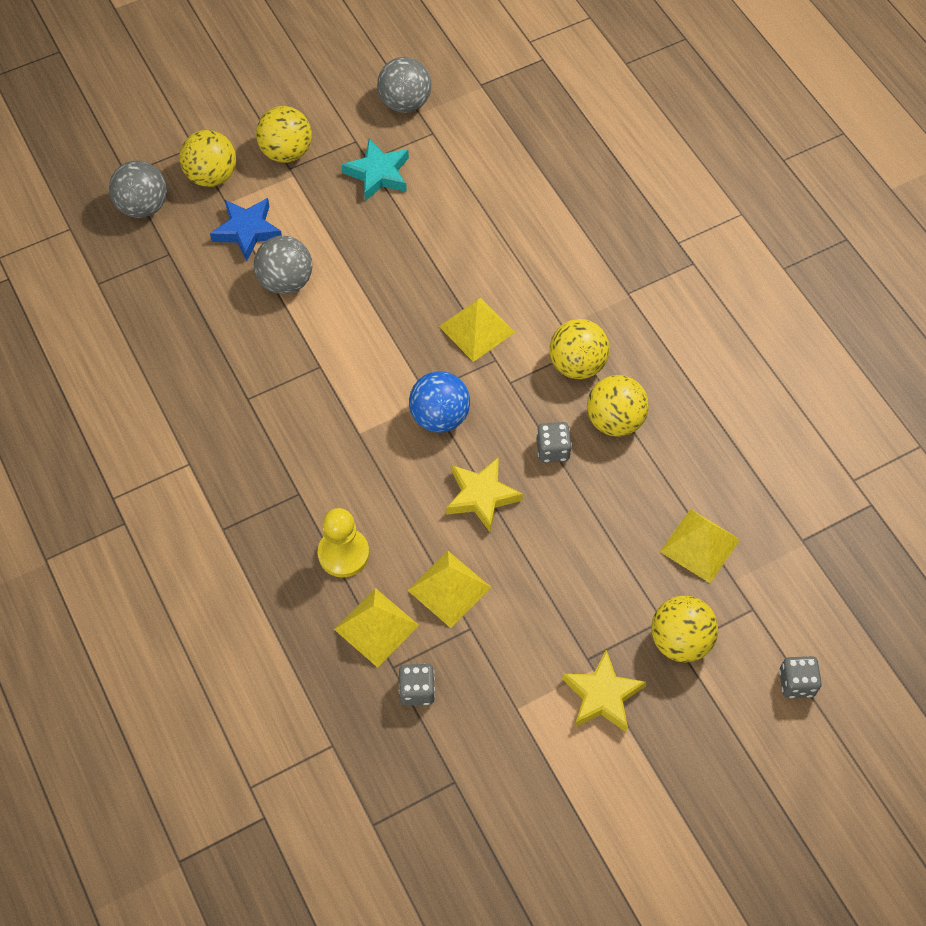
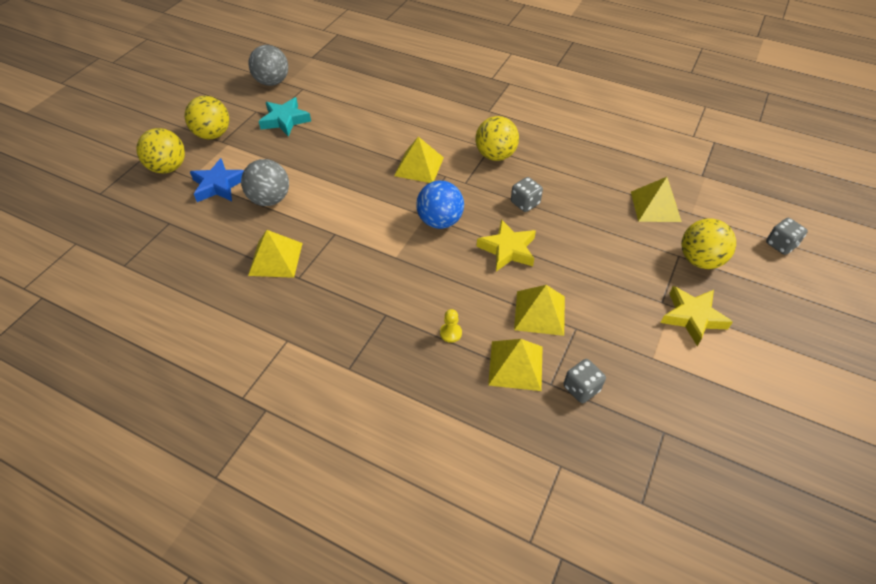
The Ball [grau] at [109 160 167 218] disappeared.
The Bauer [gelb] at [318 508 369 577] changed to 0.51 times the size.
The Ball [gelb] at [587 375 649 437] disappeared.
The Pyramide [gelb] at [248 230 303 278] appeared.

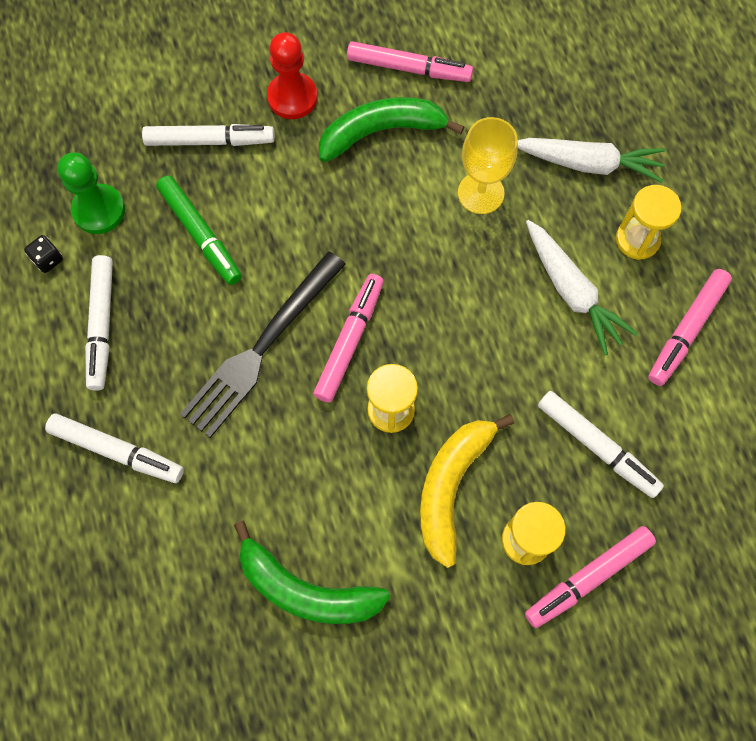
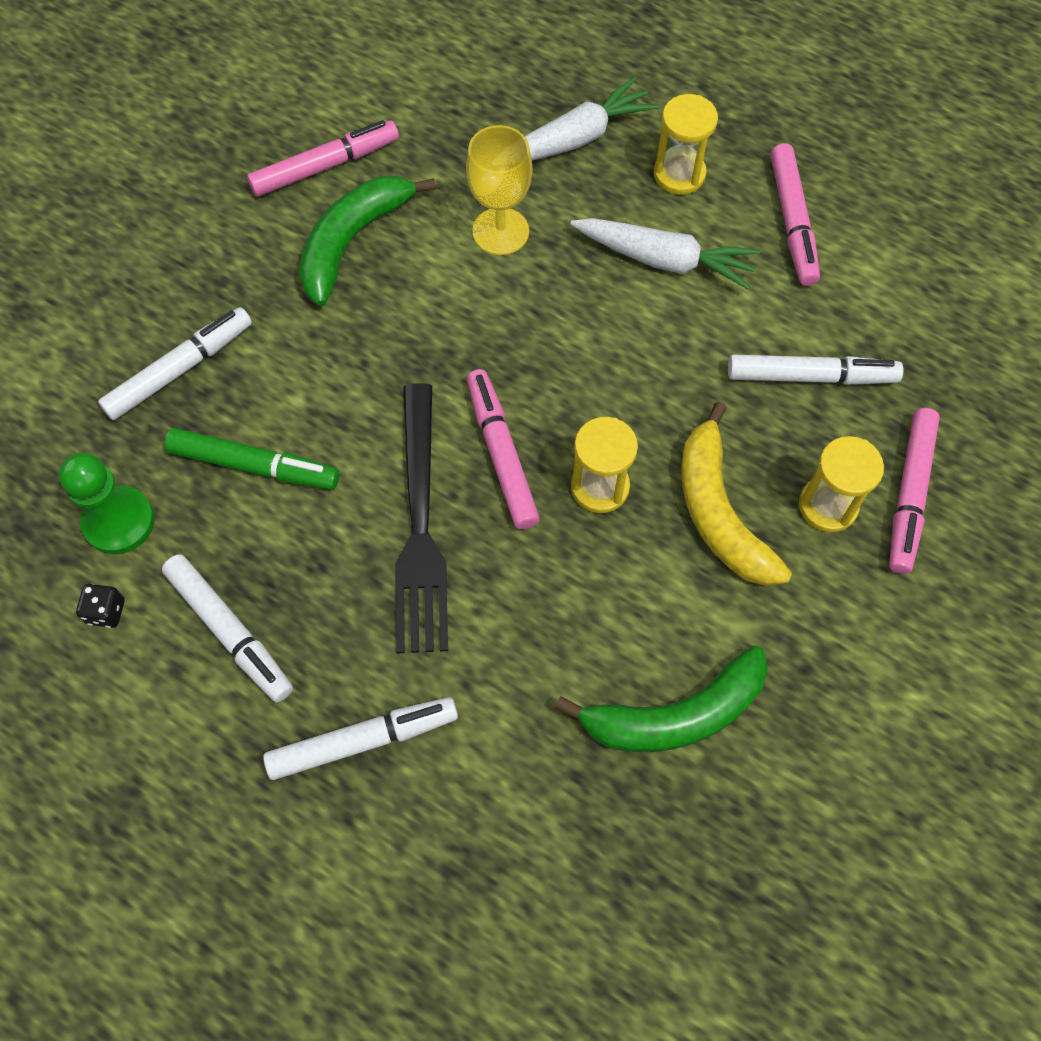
The Bauer [rot] at [267 32 318 119] disappeared.

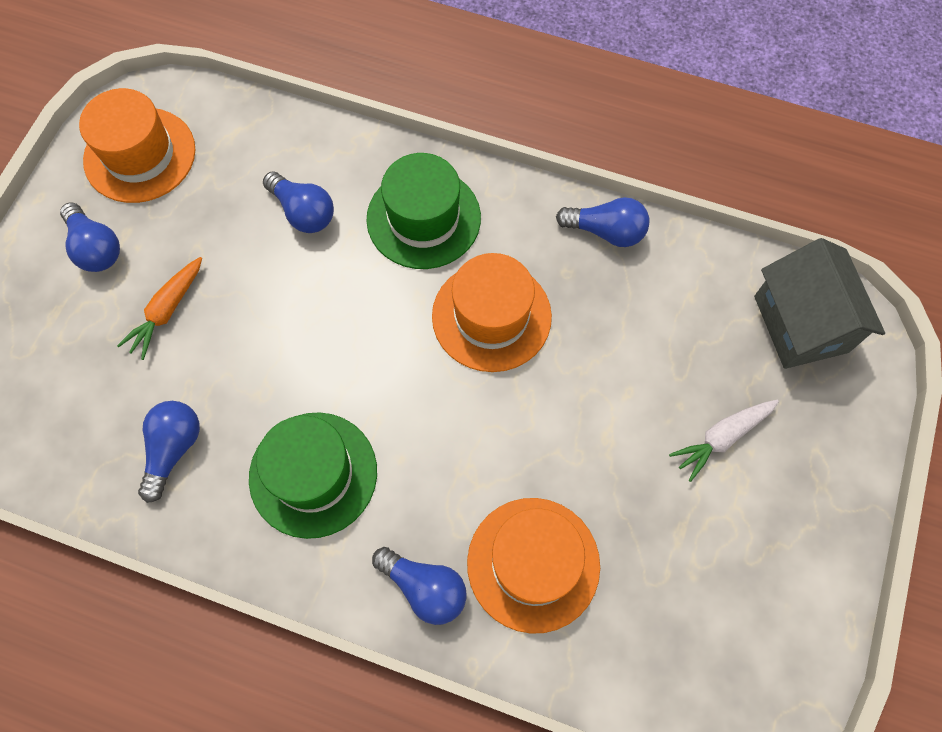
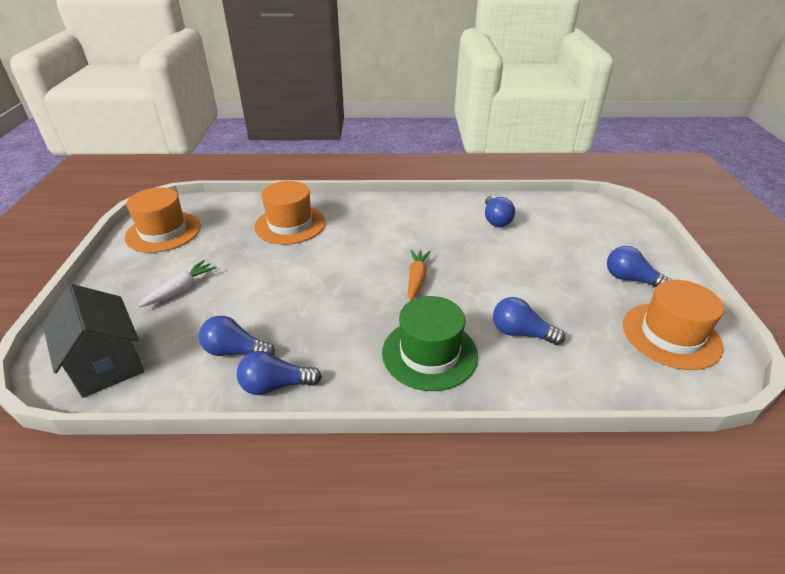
The Karotte [orange] moved from [117 257 202 360] to [408 249 431 301].
The Hut [grün] at [249 412 377 539] disappeared.
The Glühbirne [blau] moved from [372 547 467 625] to [199 316 275 356].
The Hut [orange] moved from [432 253 552 372] to [125 187 201 253].

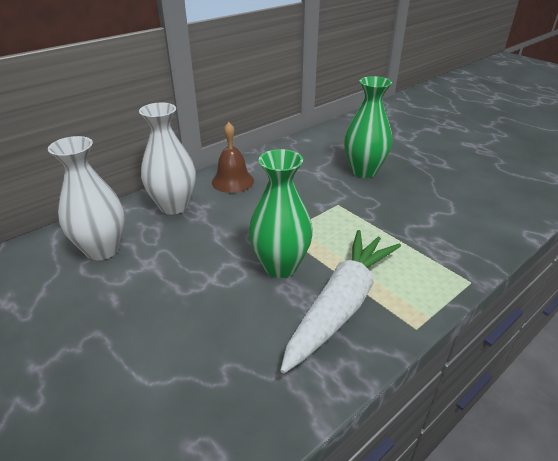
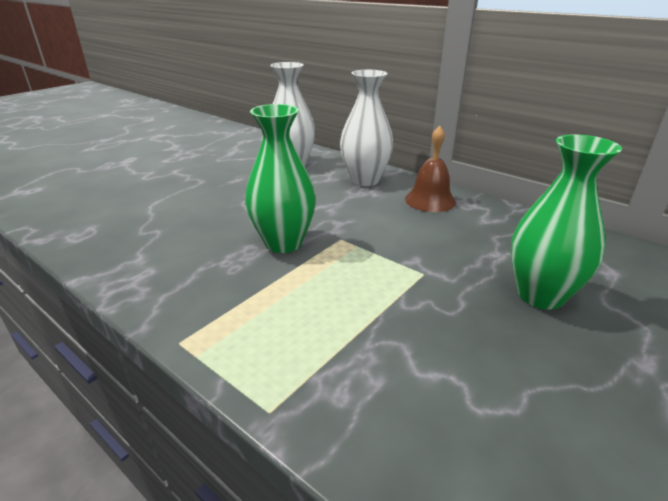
The Karotte [weiß] at [280 230 401 373] disappeared.

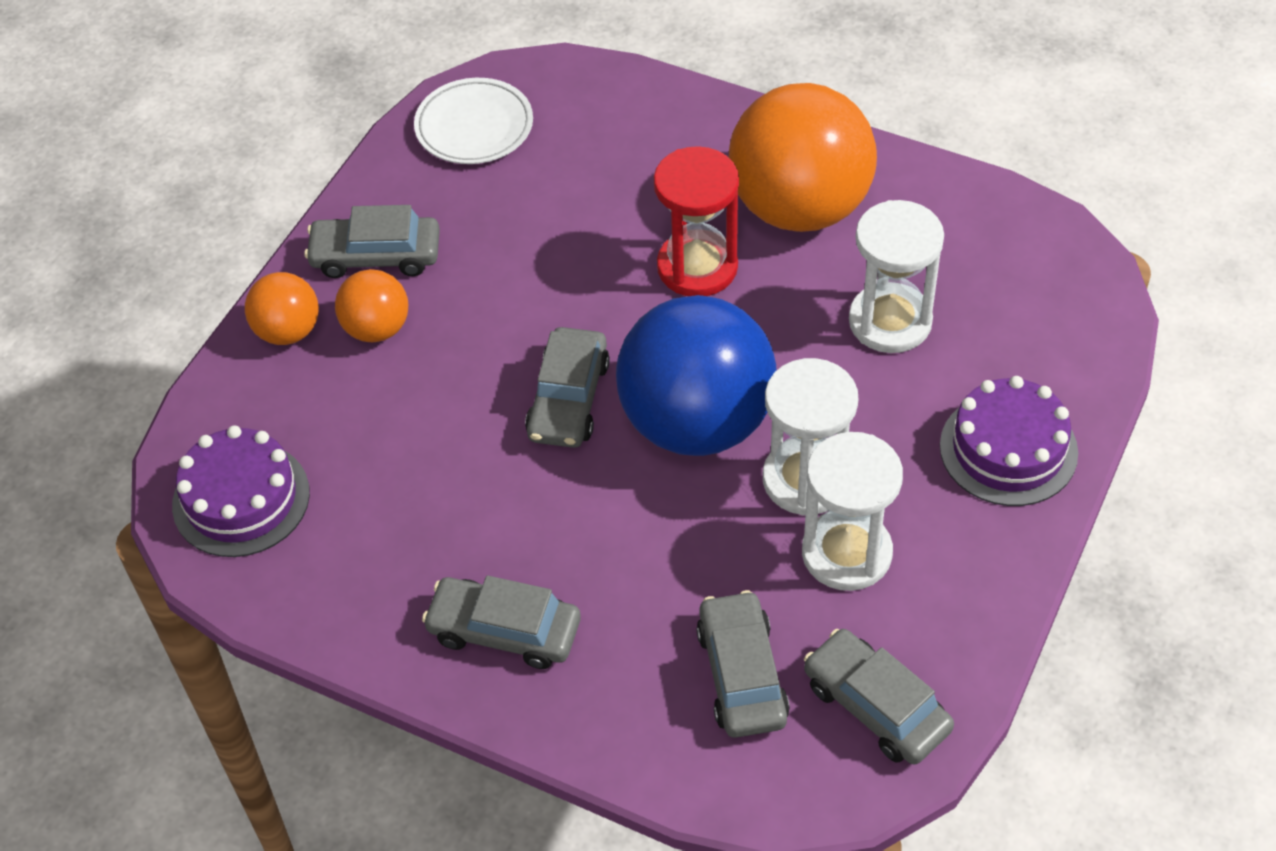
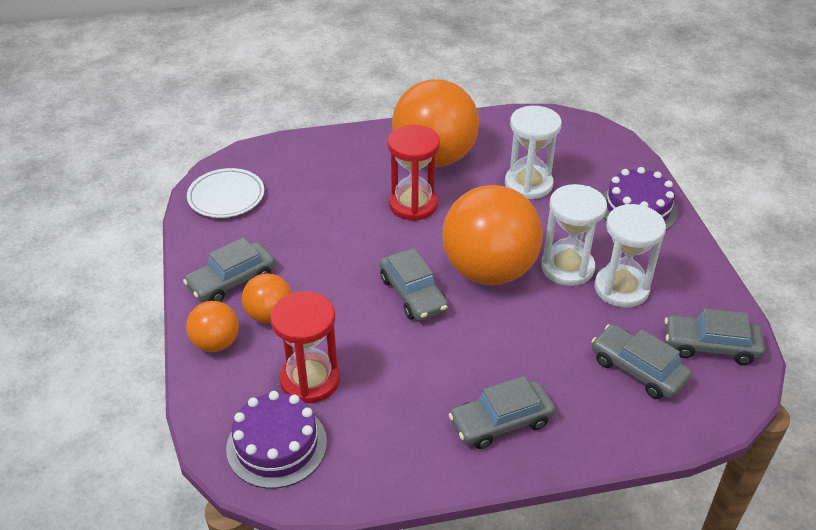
The Ball [blau] at [616 295 777 456] became the Ball [orange] at [442 185 543 285].
The Sanduhr [rot] at [270 291 340 403] appeared.

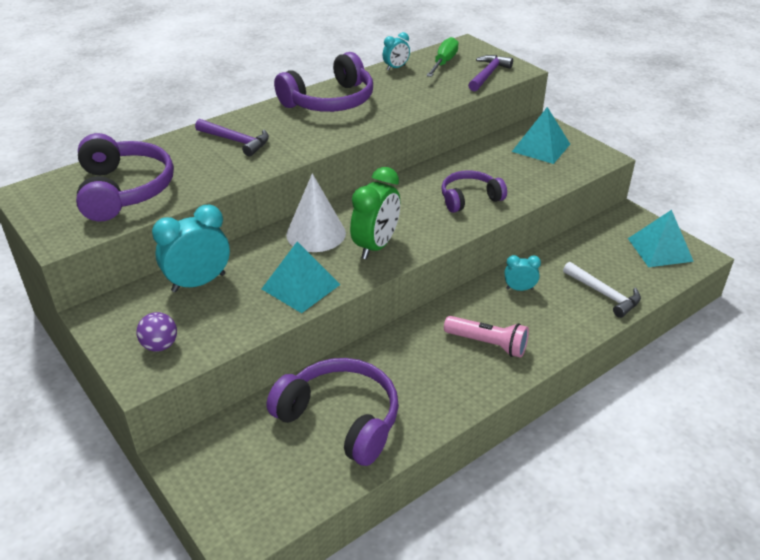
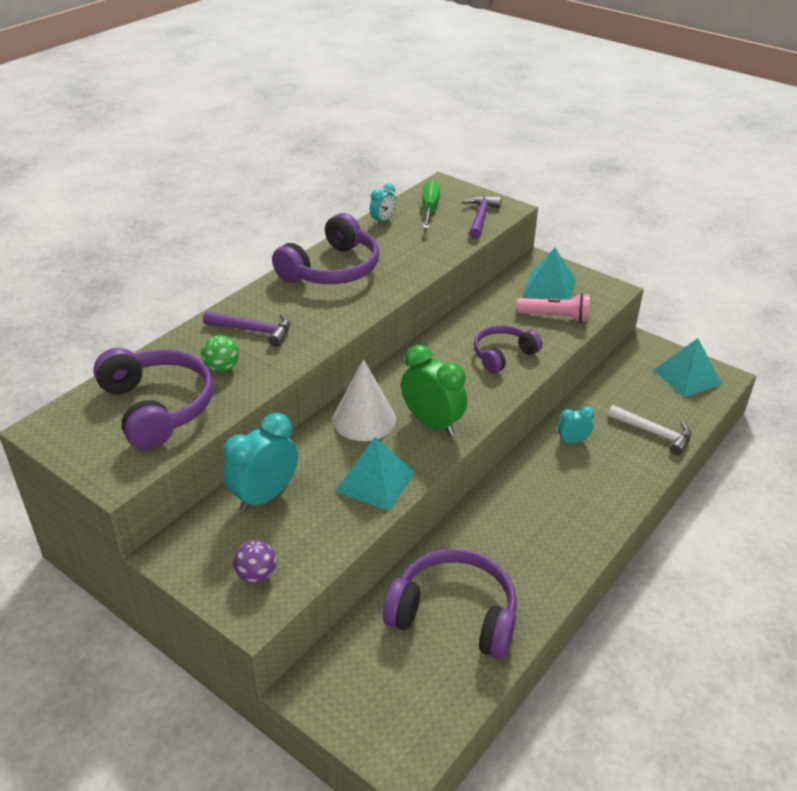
The Wecker [grün] at [350 167 400 260] turned 60 degrees counterclockwise.
The Taschenlampe [rosa] moved from [444 316 529 358] to [516 293 590 323].
The Ball [grün] at [201 335 239 372] appeared.

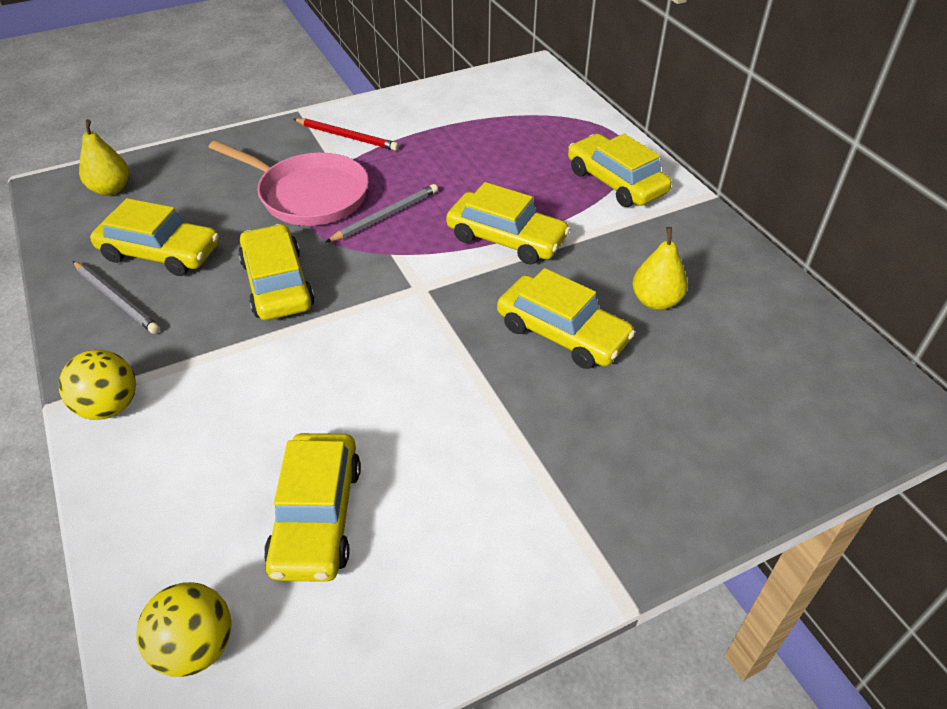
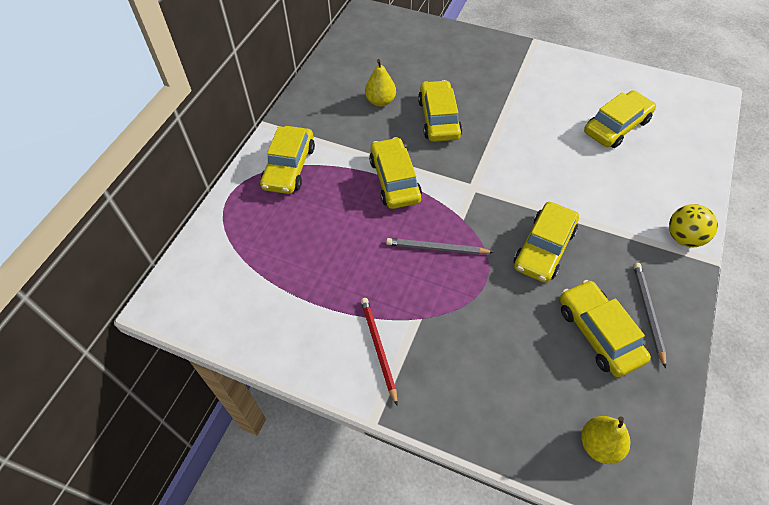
The Ball [gelb] at [136 582 232 677] disappeared.
The Pfanne [rosa] at [208 140 369 226] disappeared.

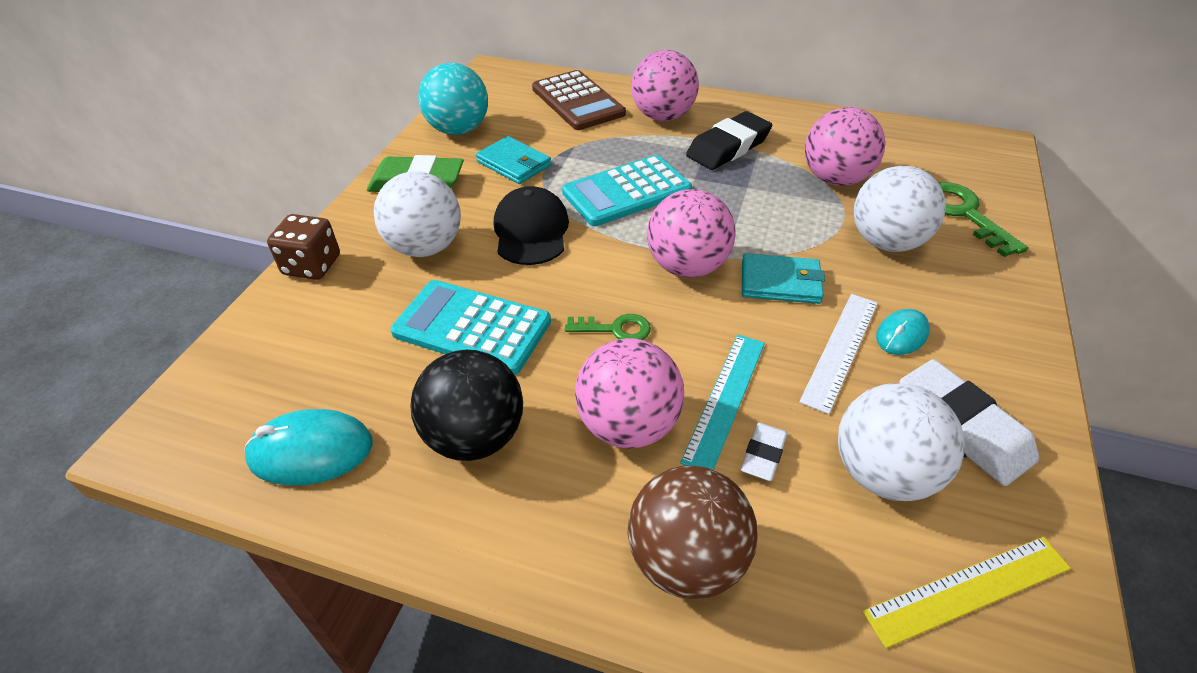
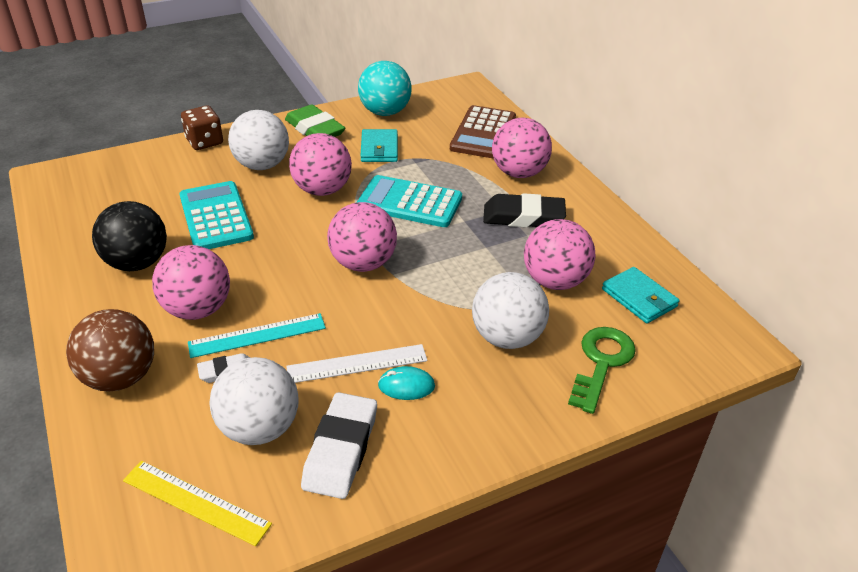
The Computermaus [türkis] at [244 409 373 485] disappeared.
The Kappe [schwarz] at [494 186 569 265] was replaced by the Ball [rosa] at [289 133 352 196].
The Schlüssel [grün] at [565 314 651 340] disappeared.
The Geldbörse [türkis] moved from [742 253 825 304] to [602 267 680 323].

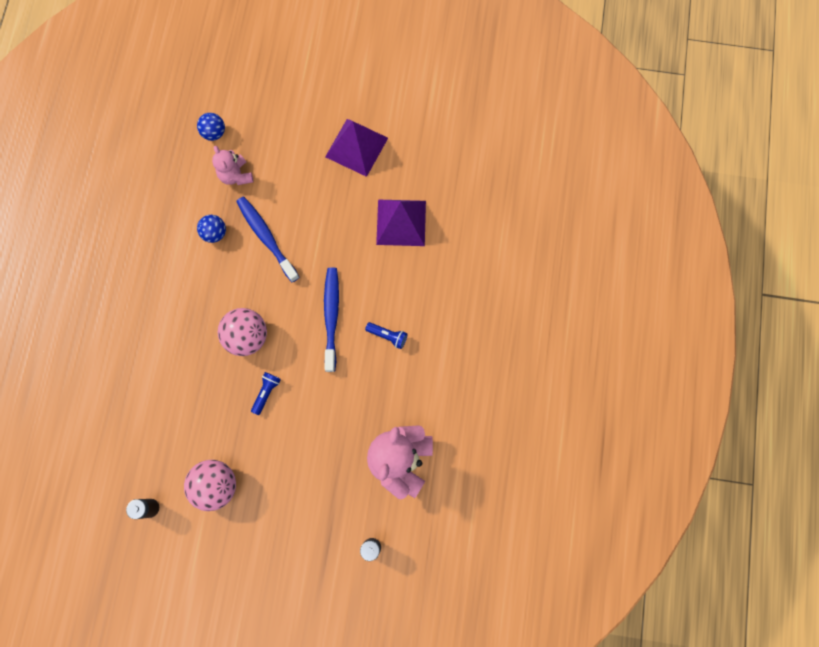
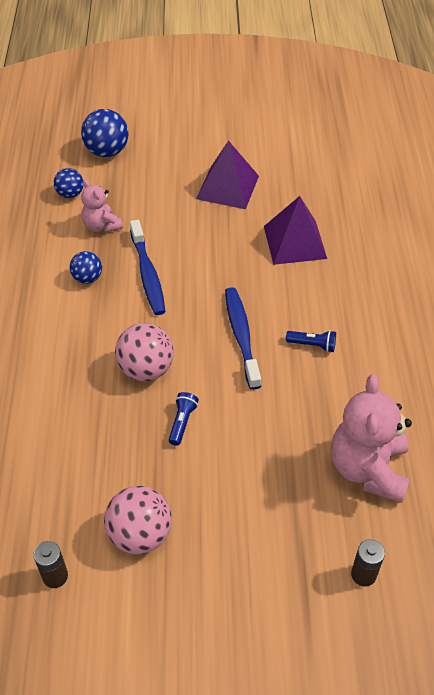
The Zahnbürste [blau] at [236 197 300 282] turned 150 degrees counterclockwise.
The Ball [blau] at [81 109 129 157] appeared.

